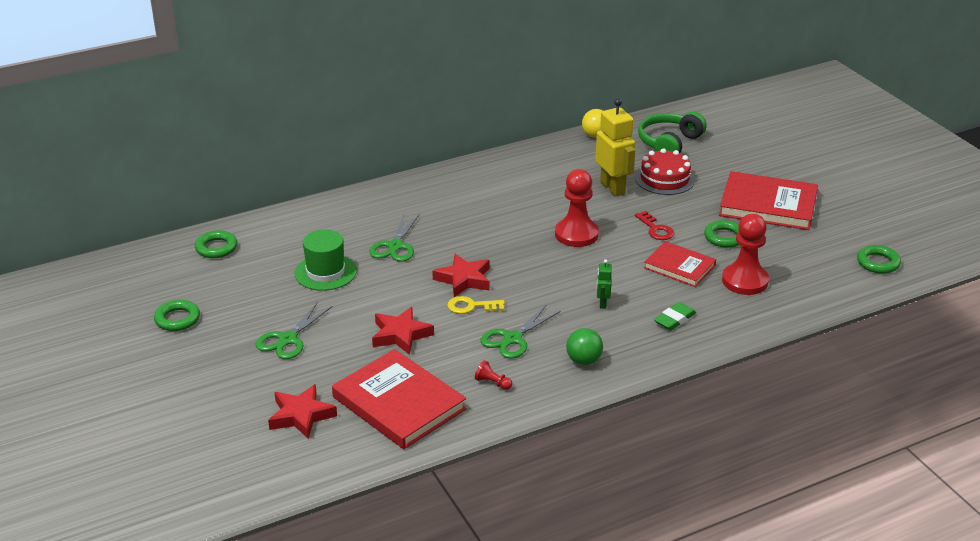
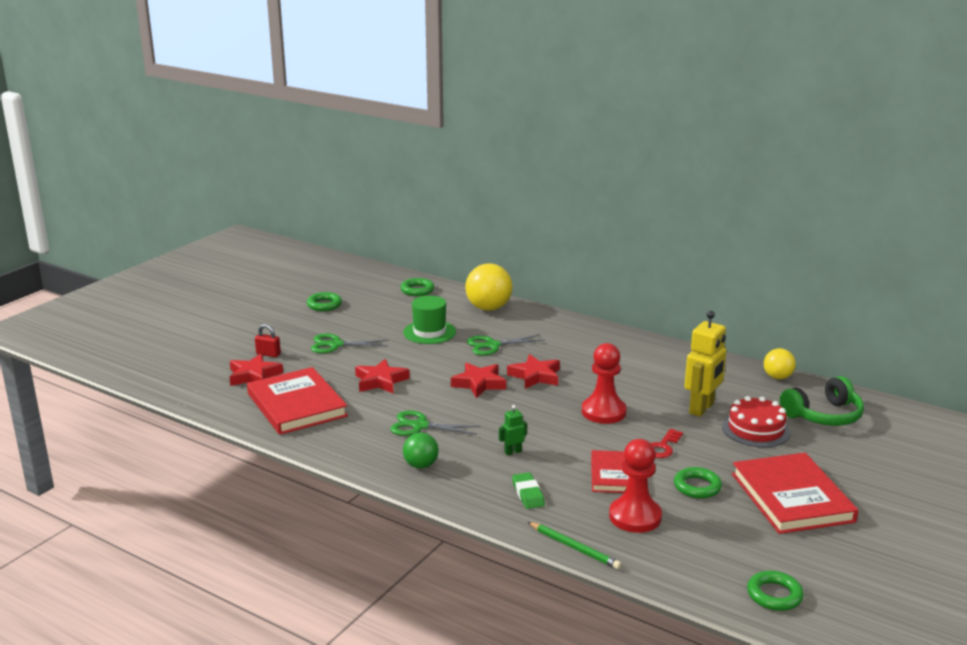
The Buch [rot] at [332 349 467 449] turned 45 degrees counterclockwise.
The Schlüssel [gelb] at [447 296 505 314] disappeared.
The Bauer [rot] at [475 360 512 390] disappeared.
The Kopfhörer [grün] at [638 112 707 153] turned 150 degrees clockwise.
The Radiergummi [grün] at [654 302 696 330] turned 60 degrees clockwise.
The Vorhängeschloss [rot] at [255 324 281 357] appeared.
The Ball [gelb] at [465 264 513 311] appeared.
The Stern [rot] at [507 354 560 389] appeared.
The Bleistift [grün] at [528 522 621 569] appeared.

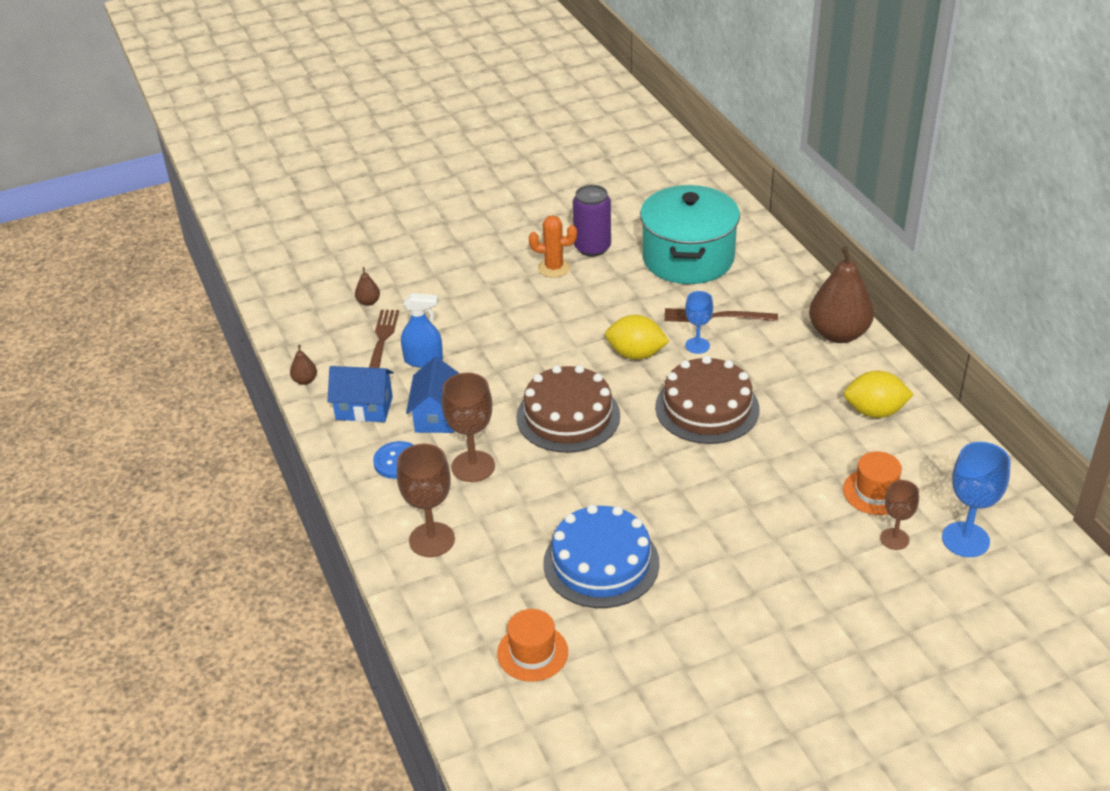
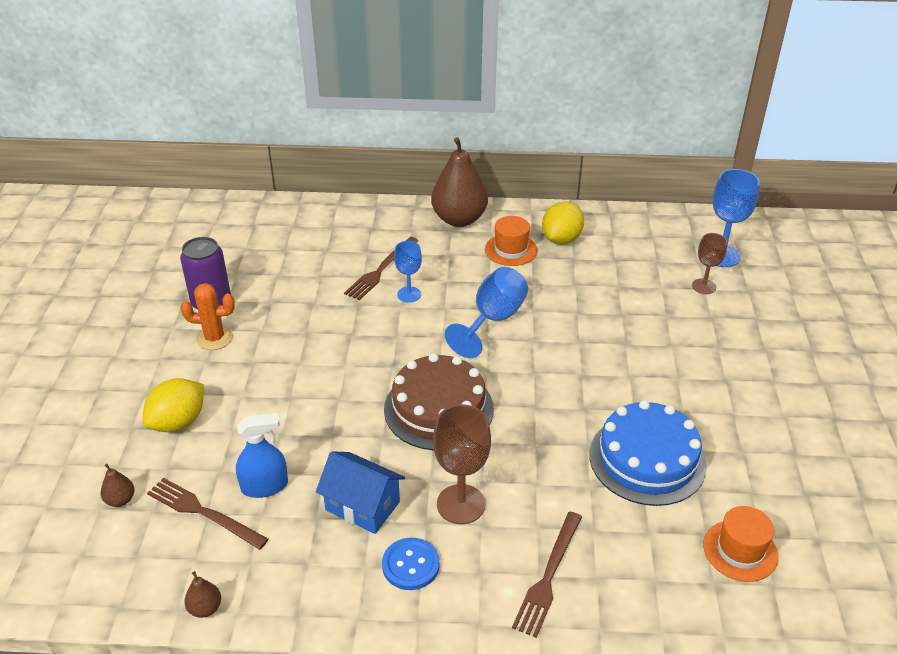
The Haus [blau] at [327 366 394 422] disappeared.
The Kelch [braun] at [397 444 455 557] was replaced by the Gabel [braun] at [512 512 582 638].
The Sprühflasche [blau] at [401 293 443 368] turned 45 degrees clockwise.
The Kaktus [orange] at [529 215 577 277] turned 60 degrees clockwise.
The Zitrone [gelb] moved from [605 315 669 360] to [143 378 204 432].
The Kochtopf [türkis] at [640 185 740 284] disappeared.
The Kuchen [braun] at [655 356 760 444] was replaced by the Kelch [blau] at [445 267 528 358].
The Hut [orange] moved from [843 451 902 515] to [485 216 538 266].

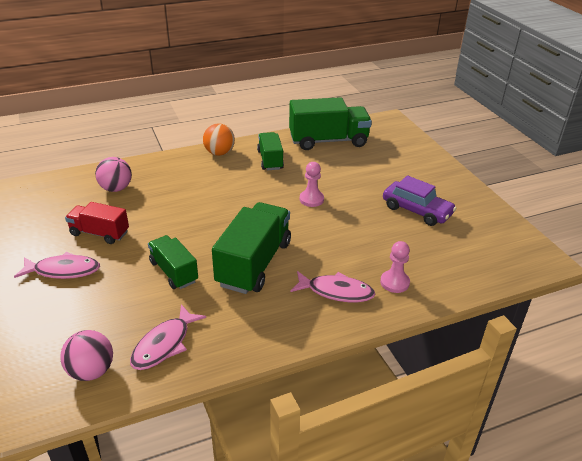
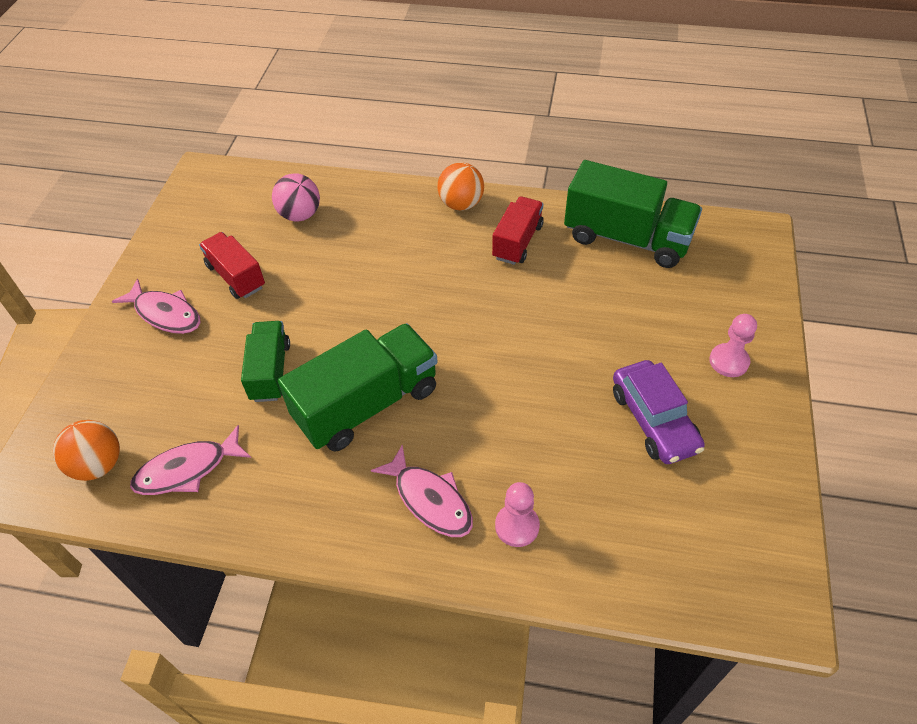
The Ball [rosa] at [60 330 113 381] became the Ball [orange] at [53 420 120 481].
The Lastwagen [grün] at [257 132 284 170] became the Lastwagen [rot] at [492 196 544 265].
The Bauer [rosa] moved from [300 162 324 207] to [709 314 757 377].

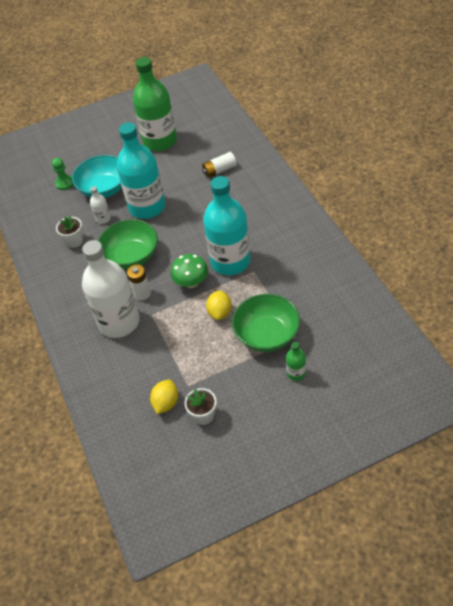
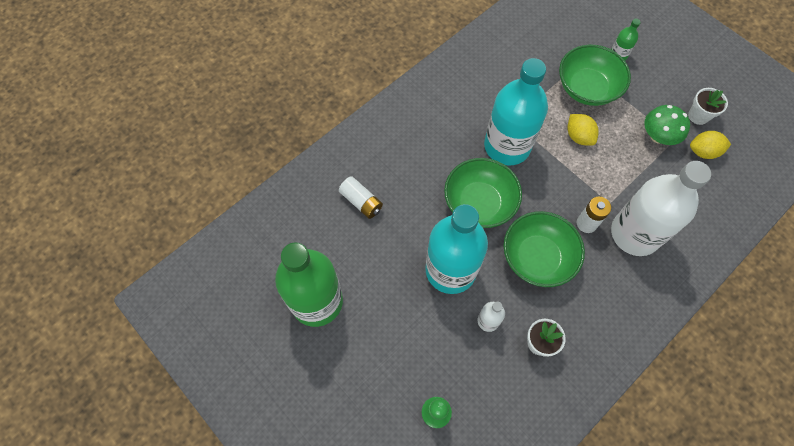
The Schüssel [türkis] at [72 155 122 198] disappeared.
The Pilz [grün] moved from [171 254 208 288] to [644 105 690 145].
The Zitrone [gelb] at [206 290 231 320] turned 75 degrees clockwise.
The Schüssel [grün] at [444 158 522 228] appeared.

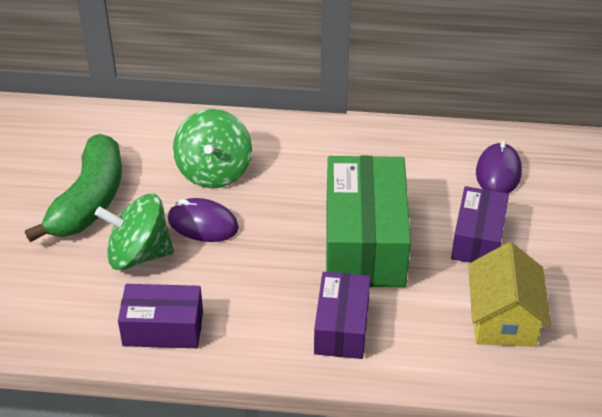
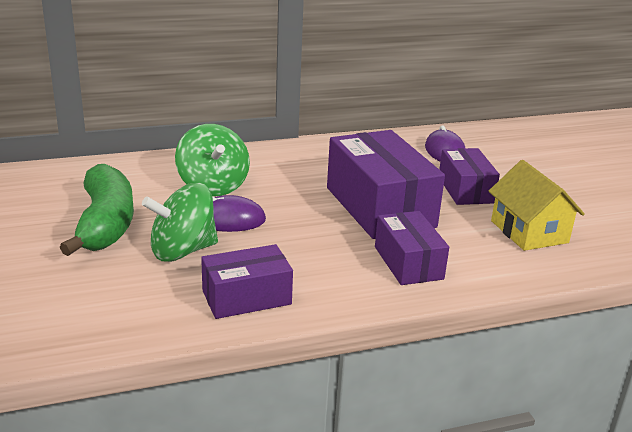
The Schachtel [grün] at [326 156 411 287] became the Schachtel [lila] at [327 130 445 239].

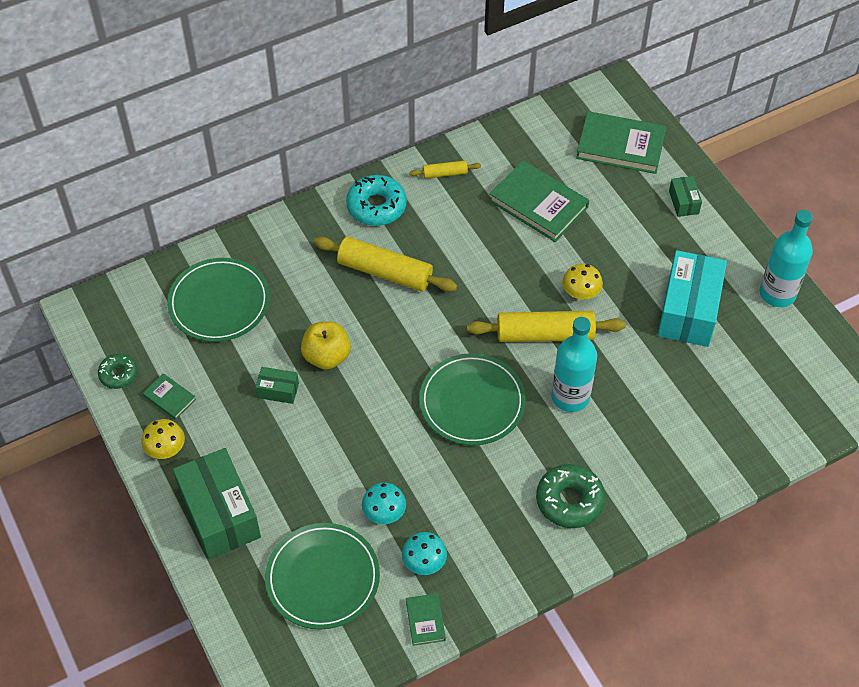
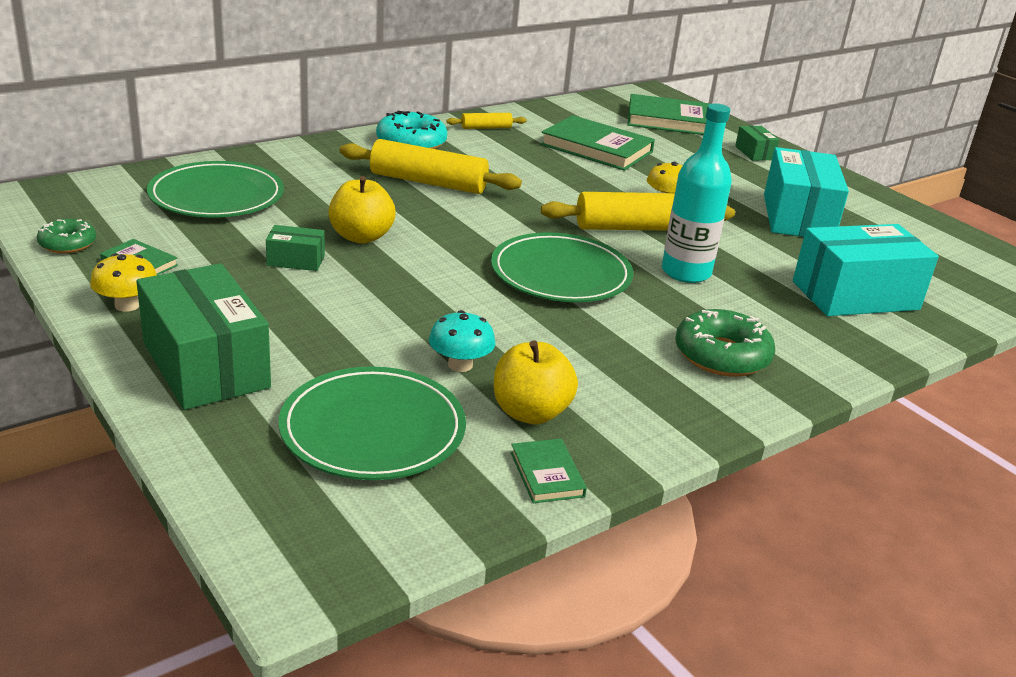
The Pilz [türkis] at [402 532 447 575] was replaced by the Apfel [gelb] at [494 340 578 424].
The Flasche [türkis] at [760 210 813 307] disappeared.
The Schachtel [türkis] at [793 224 939 316] appeared.

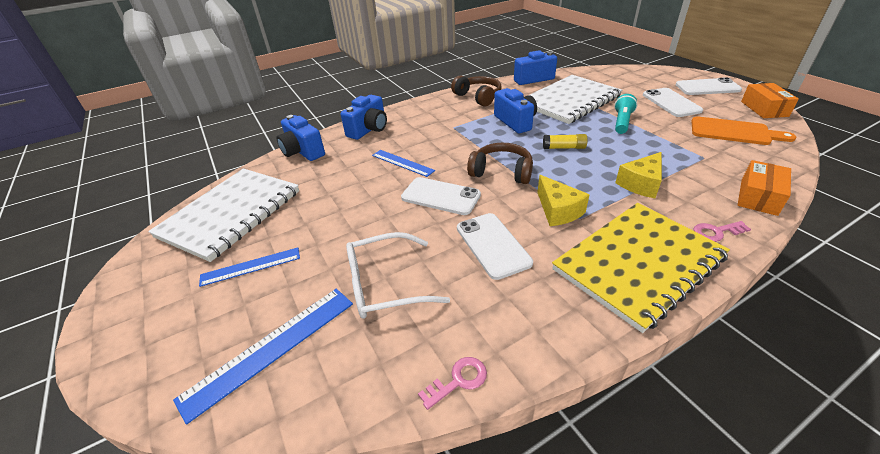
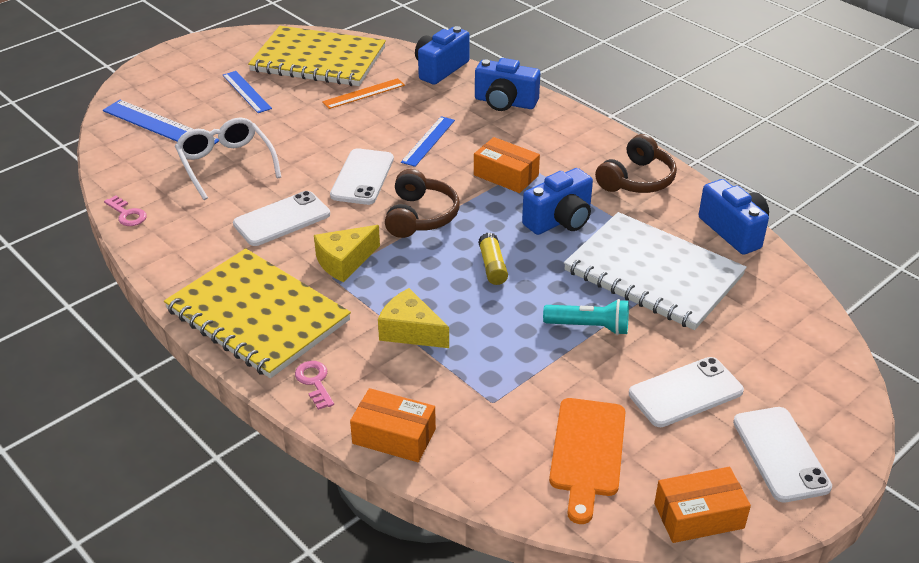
The Notizbuch [weiß] at [148 168 299 262] became the Notizbuch [gelb] at [248 26 386 86].
The Lineal [orange] at [322 78 405 109] appeared.
The Schachtel [orange] at [474 137 540 193] appeared.

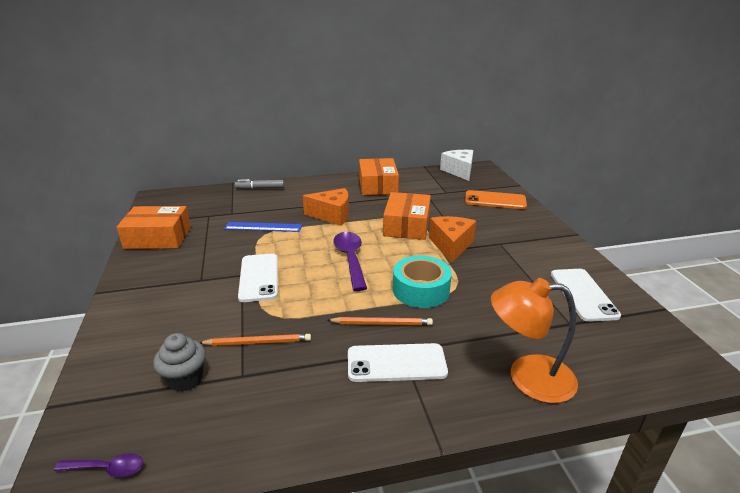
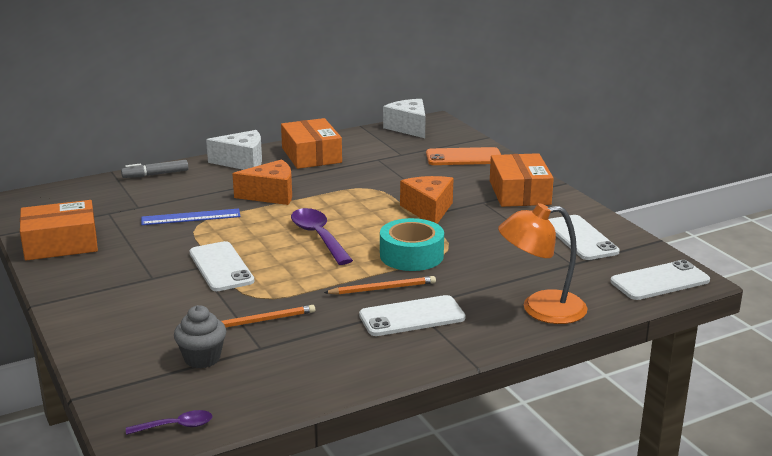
The Schachtel [orange] moved from [383 192 431 240] to [490 153 554 207].
The Käse [weiß] at [206 130 262 170] appeared.
The Handy [weiß] at [610 260 710 300] appeared.

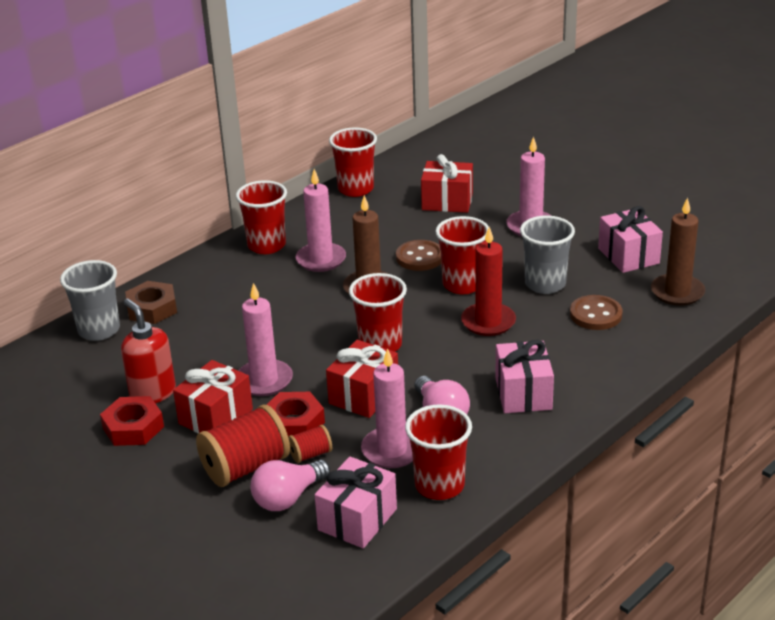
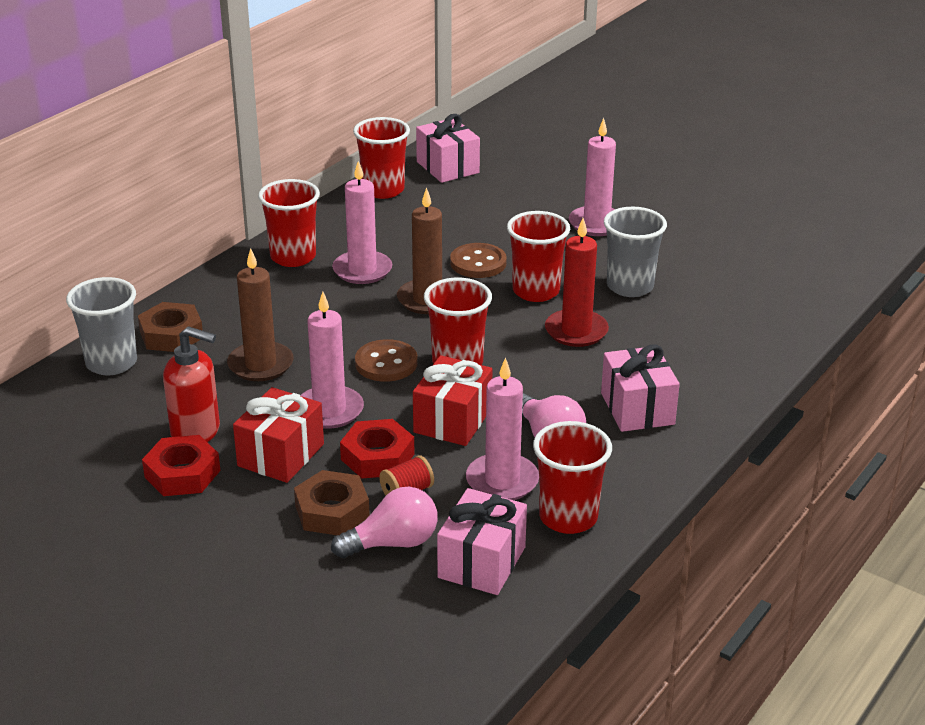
The Seifenspender [rot] at [121 299 176 403] turned 150 degrees clockwise.
The Garnrolle [rot] at [196 405 290 487] was replaced by the Sechskantmutter [braun] at [294 470 370 535].
The Glühbirne [rosa] at [251 460 330 511] turned 150 degrees counterclockwise.
The Geschenk [rot] at [421 154 473 213] disappeared.
The Knopf [braun] moved from [570 295 622 330] to [355 339 417 382].
The Geschenk [rosa] moved from [598 206 663 273] to [416 114 480 183].
The Kerze [braun] moved from [651 197 705 306] to [227 248 294 381].

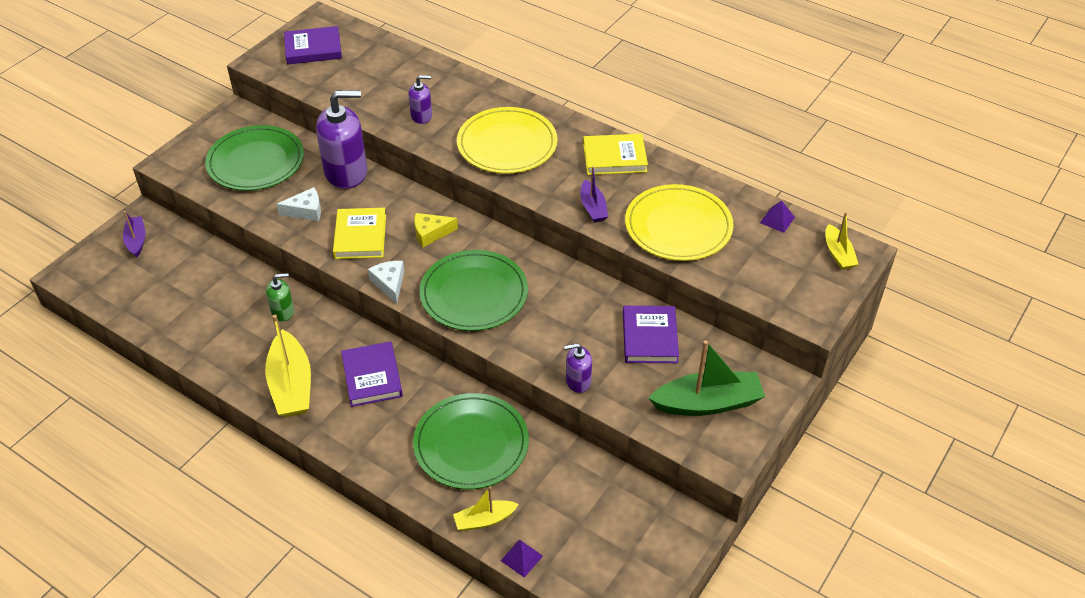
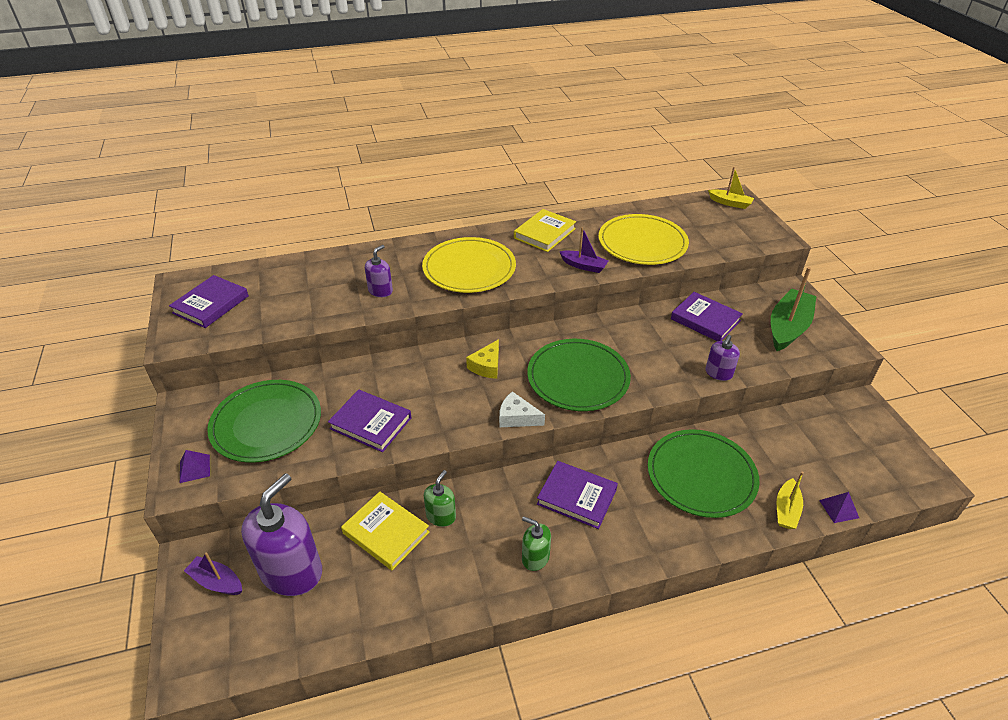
The Boot [gelb] at [265 315 311 417] was replaced by the Seifenspender [grün] at [522 516 551 571].
The Käse [weiß] at [276 187 321 221] was replaced by the Buch [lila] at [328 389 411 452].
The Seifenspender [lila] moved from [316 90 367 189] to [241 473 322 596].
The Buch [gelb] moved from [333 208 386 259] to [341 491 430 570].
The Pyramide [lila] moved from [760 200 795 233] to [180 450 210 483].

